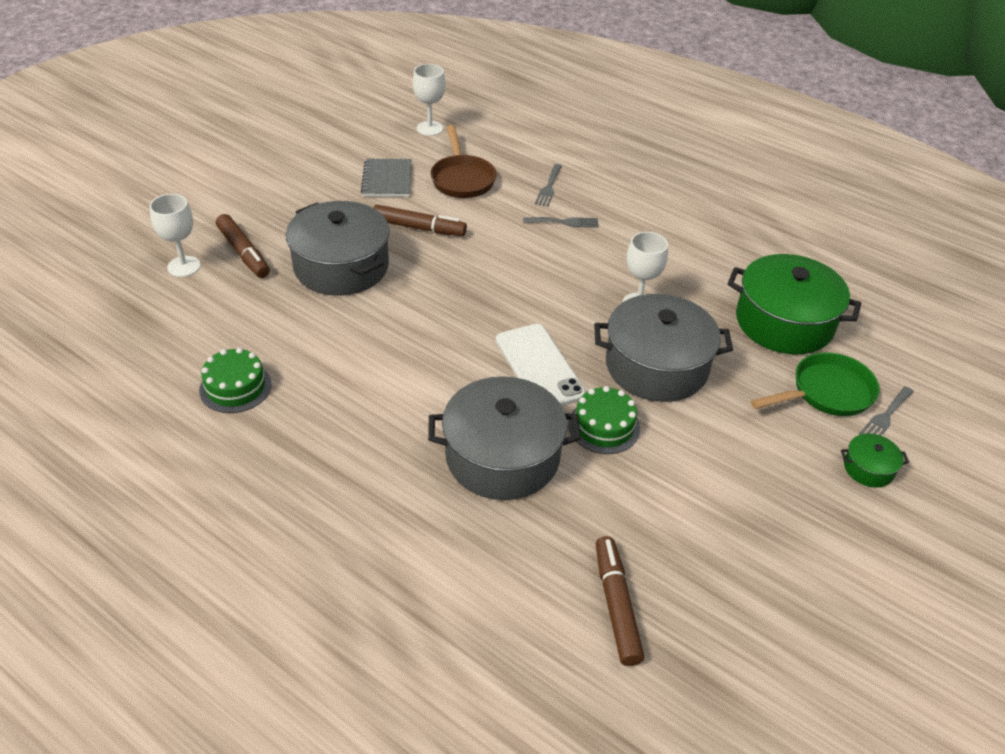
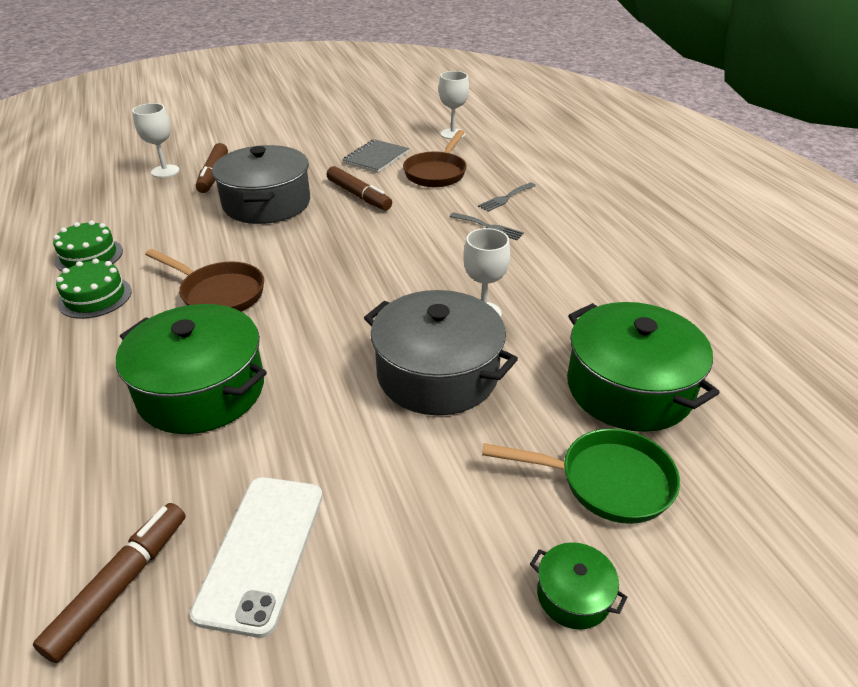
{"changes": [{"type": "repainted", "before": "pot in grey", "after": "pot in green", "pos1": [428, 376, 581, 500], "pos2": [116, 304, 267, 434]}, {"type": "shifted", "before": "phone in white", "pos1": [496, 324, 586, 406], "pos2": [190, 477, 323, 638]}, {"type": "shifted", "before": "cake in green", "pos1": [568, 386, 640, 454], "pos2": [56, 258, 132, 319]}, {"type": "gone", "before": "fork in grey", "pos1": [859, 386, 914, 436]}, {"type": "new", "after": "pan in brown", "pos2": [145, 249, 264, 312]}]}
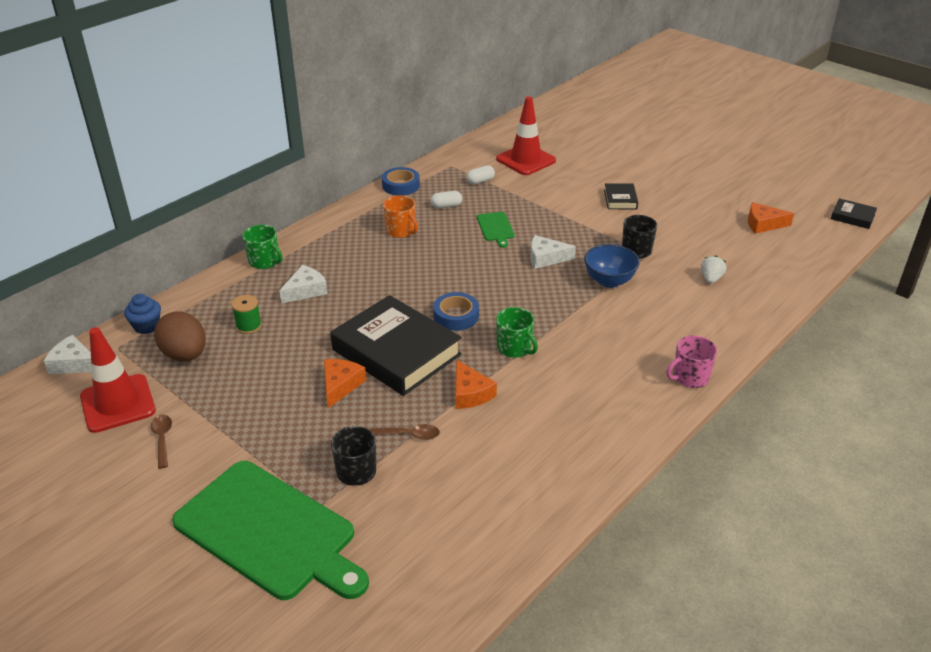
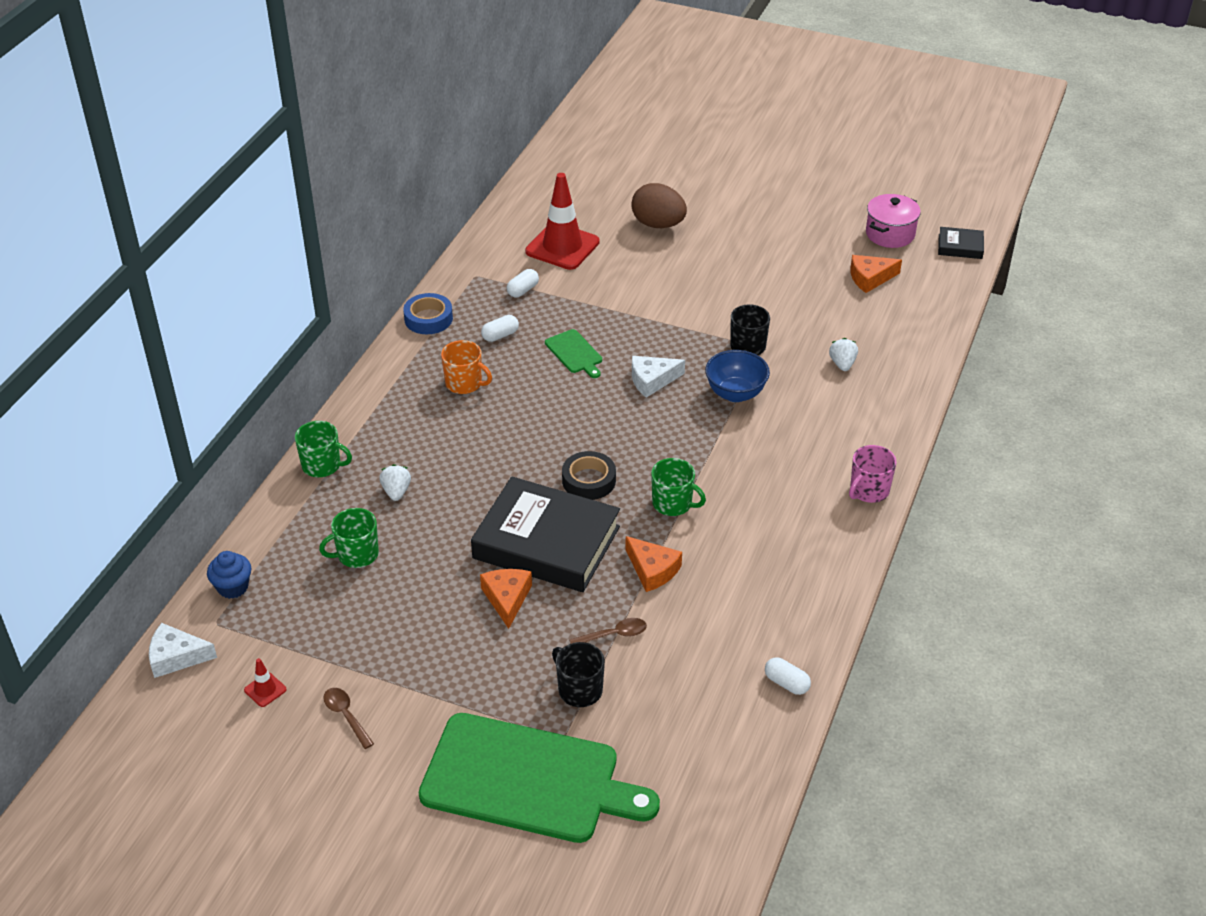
{"changes": [{"type": "scaled", "before": "traffic cone in red", "pos1": [80, 327, 156, 433], "pos2": [244, 658, 287, 707], "scale": 0.42}, {"type": "shifted", "before": "egg in brown", "pos1": [154, 311, 206, 361], "pos2": [631, 183, 687, 228]}, {"type": "swapped", "before": "spool in green", "after": "mug in green", "pos1": [231, 295, 262, 334], "pos2": [319, 508, 379, 568]}, {"type": "swapped", "before": "cheese in white", "after": "strawberry in white", "pos1": [279, 265, 328, 303], "pos2": [379, 464, 411, 501]}, {"type": "repainted", "before": "tape in blue", "after": "tape in black", "pos1": [433, 292, 479, 331], "pos2": [562, 451, 616, 500]}, {"type": "gone", "before": "book in black", "pos1": [604, 183, 638, 210]}, {"type": "new", "after": "capsule in white", "pos2": [765, 657, 811, 695]}, {"type": "new", "after": "pot in pink", "pos2": [866, 194, 921, 248]}]}
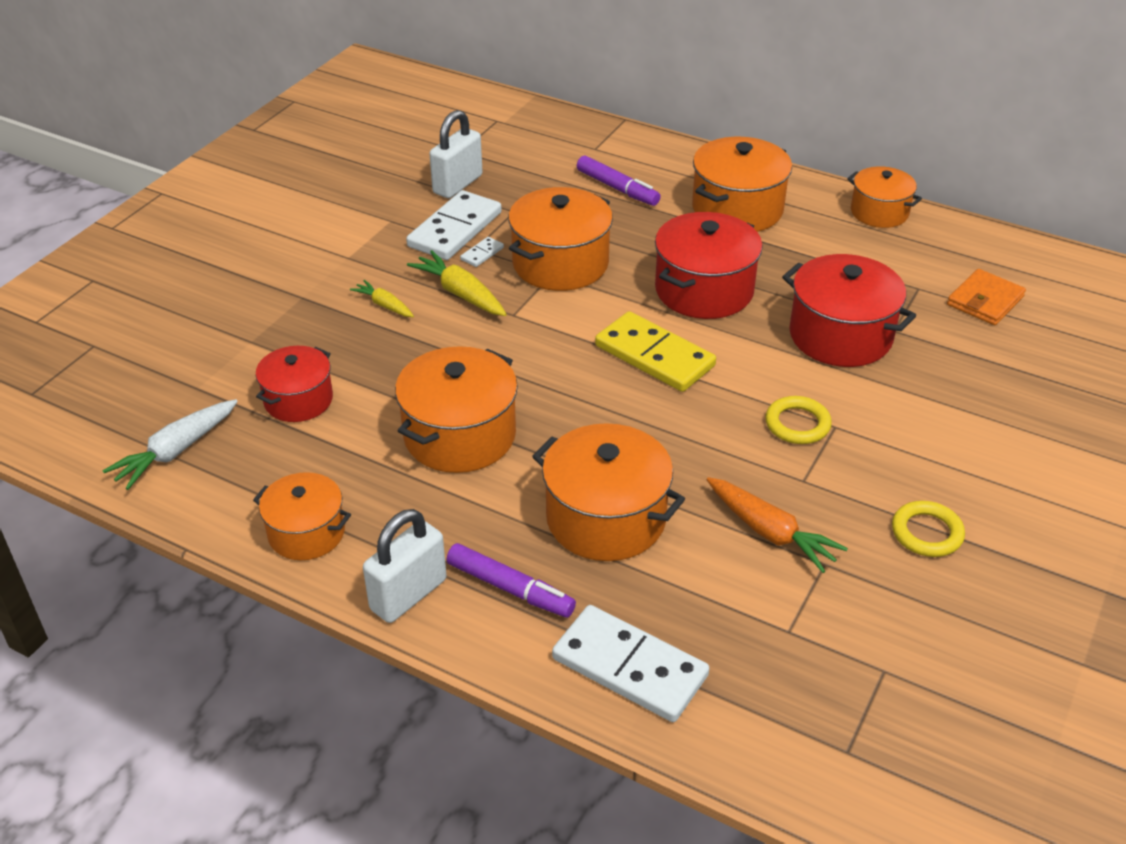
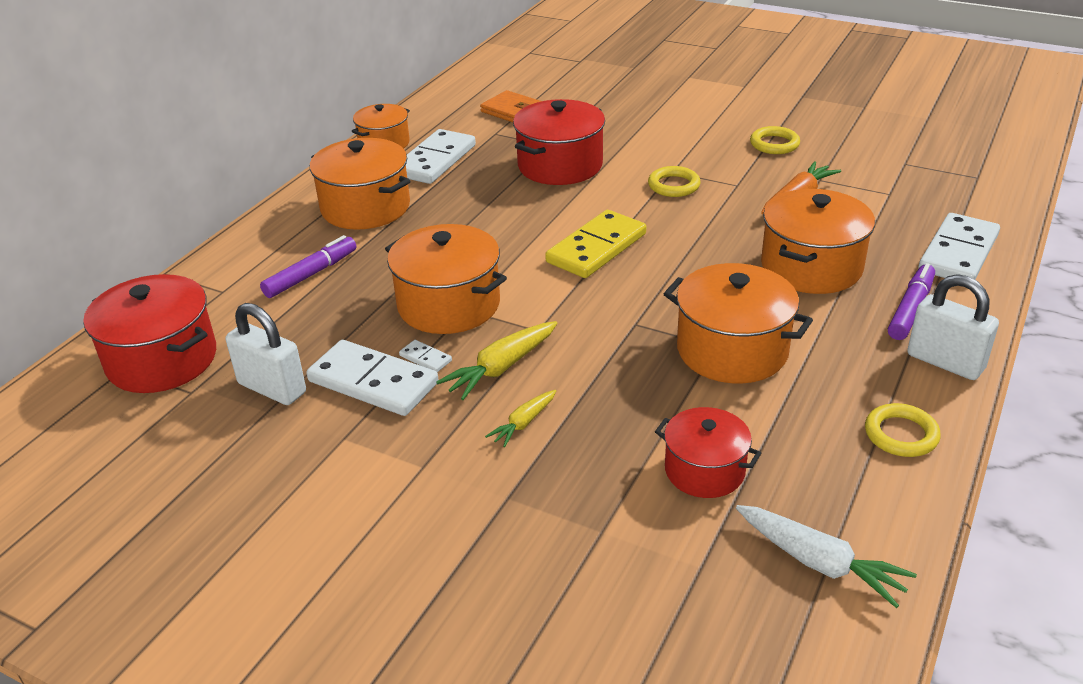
{"changes": [{"type": "swapped", "before": "pot in orange", "after": "ring in yellow", "pos1": [253, 472, 351, 560], "pos2": [865, 403, 941, 457]}, {"type": "shifted", "before": "pot in red", "pos1": [655, 212, 763, 319], "pos2": [83, 274, 216, 393]}, {"type": "new", "after": "domino in white", "pos2": [406, 129, 476, 184]}]}
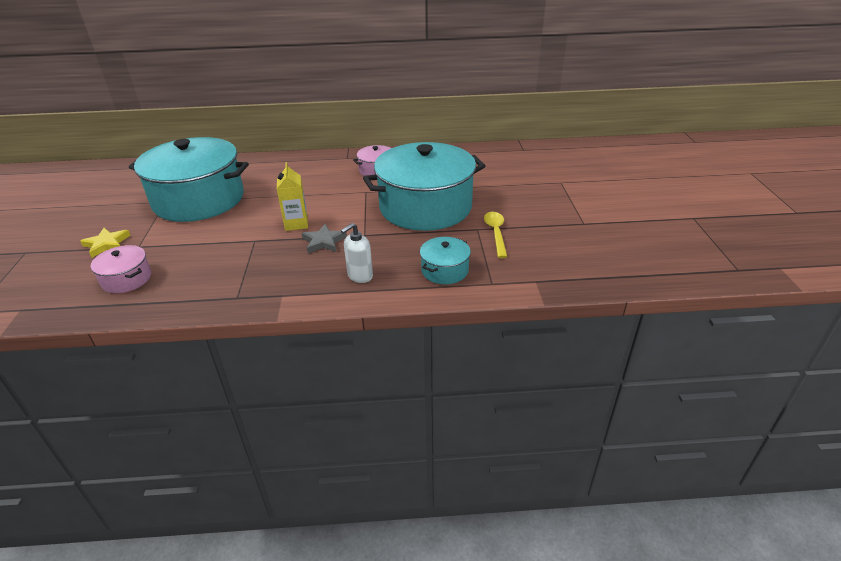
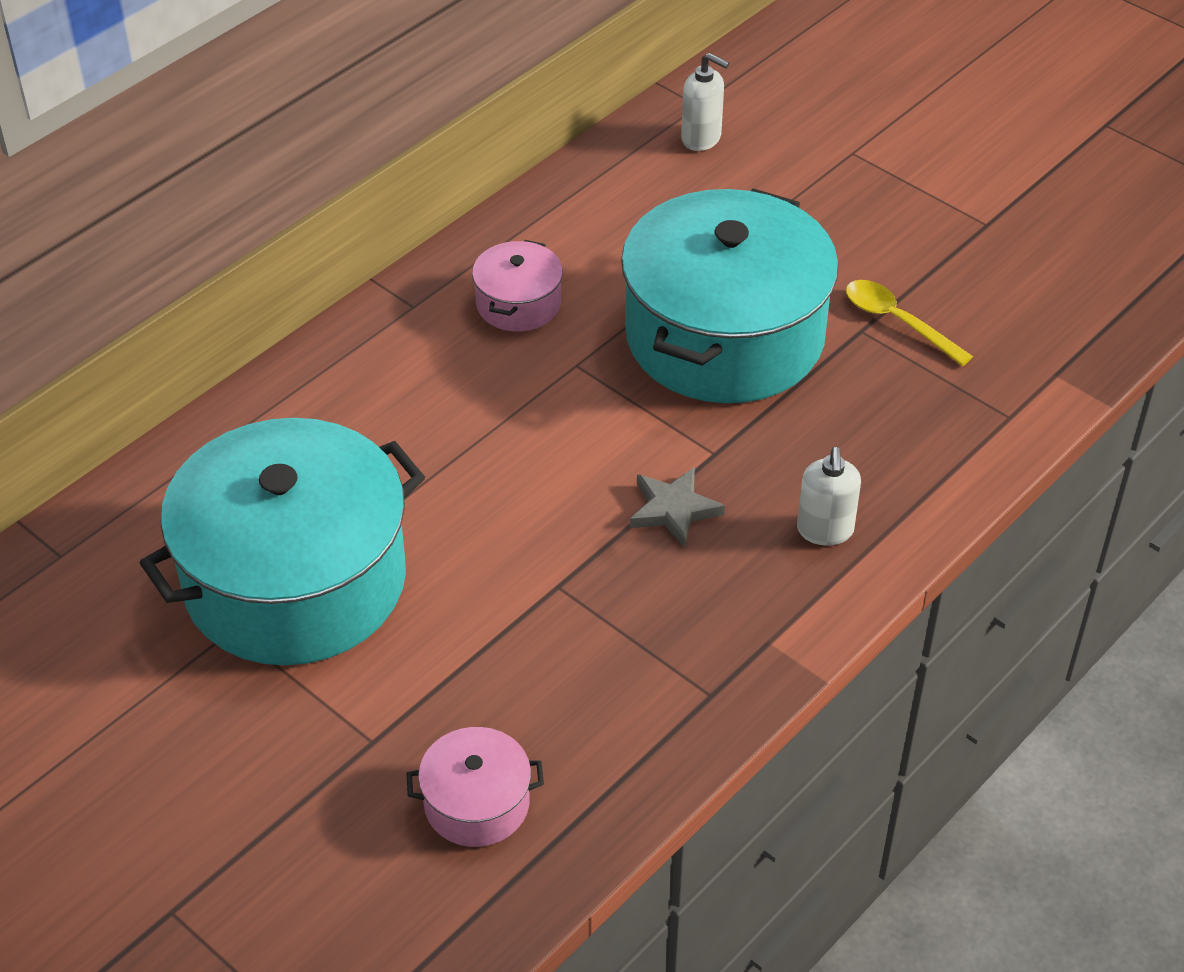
{"changes": [{"type": "gone", "before": "star in yellow", "pos1": [80, 228, 131, 258]}, {"type": "gone", "before": "carton in yellow", "pos1": [277, 162, 308, 231]}, {"type": "gone", "before": "pot in turquoise", "pos1": [420, 237, 471, 284]}, {"type": "new", "after": "soap dispenser in white", "pos2": [681, 53, 729, 151]}]}
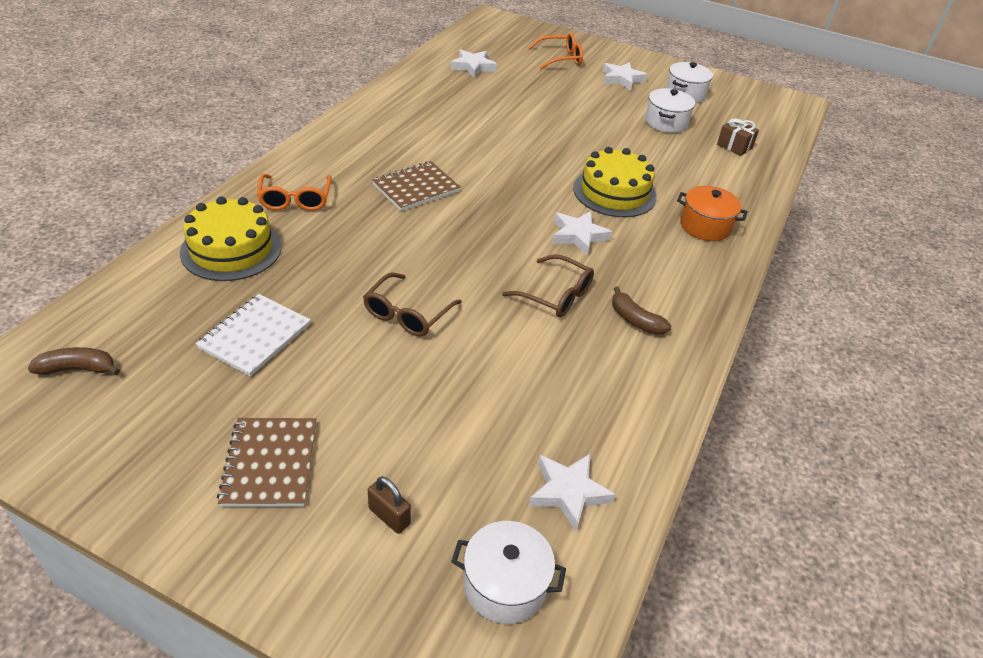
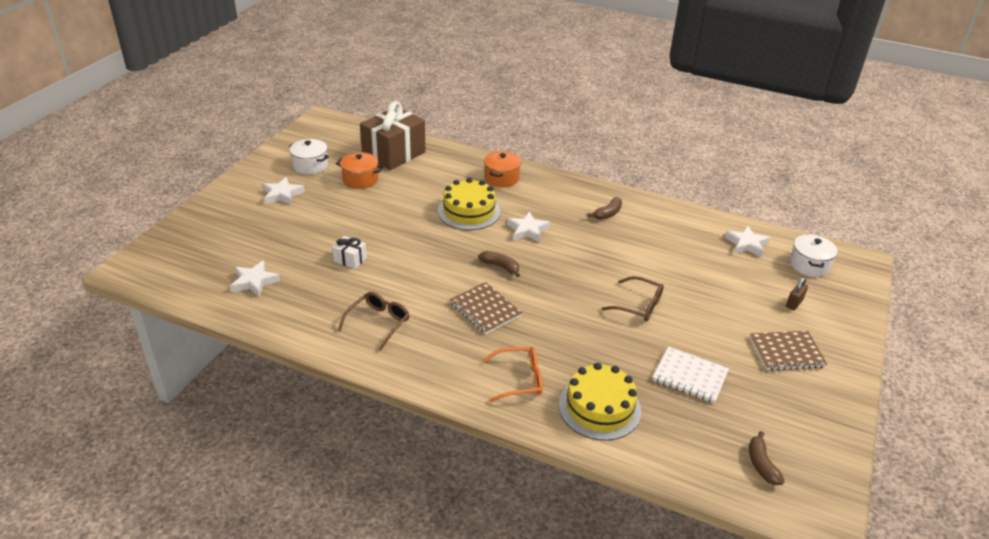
{"changes": [{"type": "shifted", "before": "glasses in brown", "pos1": [502, 255, 594, 317], "pos2": [338, 292, 410, 351]}, {"type": "gone", "before": "glasses in orange", "pos1": [528, 33, 583, 69]}, {"type": "repainted", "before": "pot in white", "after": "pot in orange", "pos1": [645, 88, 695, 133], "pos2": [336, 152, 383, 189]}, {"type": "scaled", "before": "gift in brown", "pos1": [717, 119, 759, 156], "pos2": [360, 101, 425, 170], "scale": 2.3}, {"type": "new", "after": "gift in white", "pos2": [332, 236, 367, 269]}, {"type": "new", "after": "banana in brown", "pos2": [478, 251, 520, 277]}]}
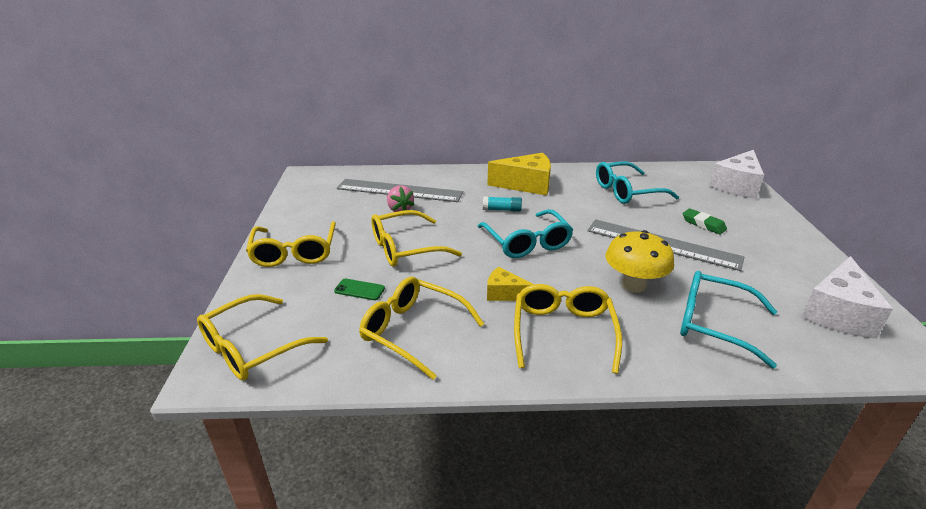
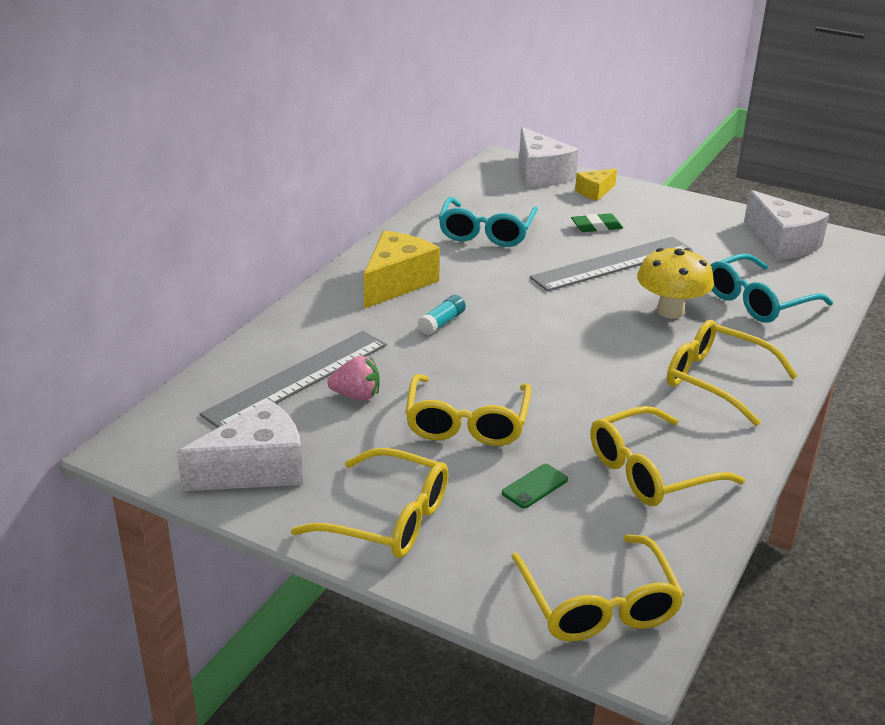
{"changes": [{"type": "gone", "before": "glasses in turquoise", "pos1": [477, 209, 573, 258]}, {"type": "shifted", "before": "cheese in yellow", "pos1": [487, 267, 533, 301], "pos2": [575, 168, 617, 201]}, {"type": "new", "after": "cheese in white", "pos2": [177, 399, 303, 491]}]}
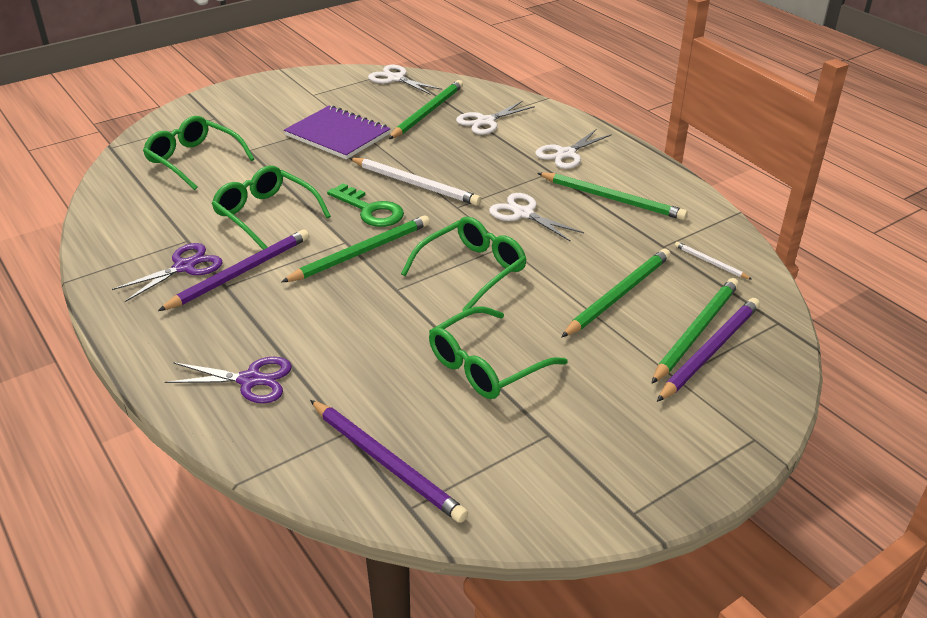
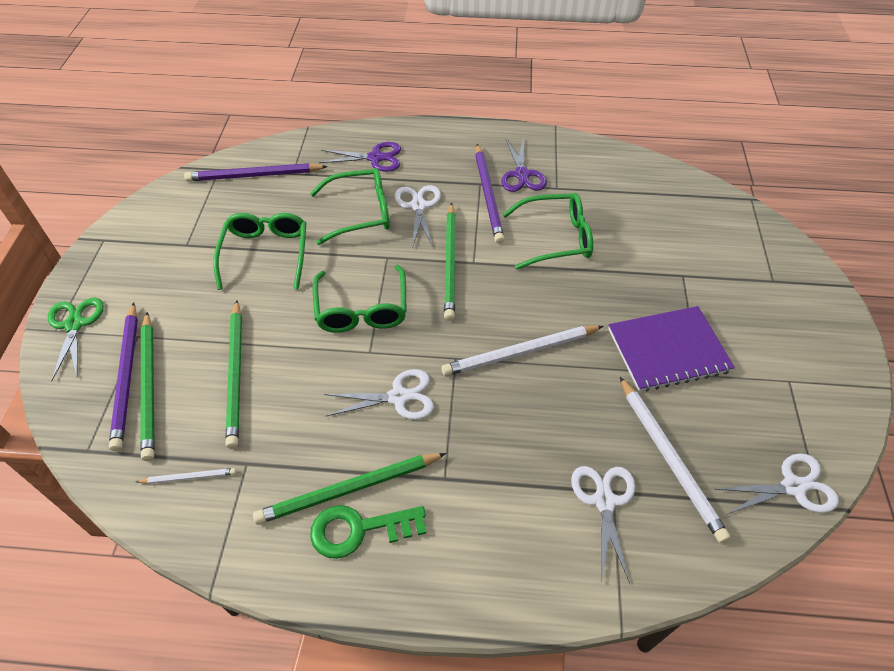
{"changes": [{"type": "shifted", "before": "glasses in green", "pos1": [143, 116, 254, 190], "pos2": [310, 168, 390, 245]}, {"type": "rotated", "before": "scissors in purple", "pos1": [164, 357, 292, 403], "pos2": [319, 142, 401, 172], "turn": -135}, {"type": "shifted", "before": "key in green", "pos1": [327, 183, 404, 227], "pos2": [310, 505, 426, 559]}, {"type": "repainted", "before": "pencil in green", "after": "pencil in white", "pos1": [389, 80, 463, 139], "pos2": [620, 377, 730, 543]}, {"type": "shifted", "before": "scissors in white", "pos1": [535, 129, 612, 169], "pos2": [395, 185, 441, 246]}, {"type": "new", "after": "scissors in green", "pos2": [48, 297, 104, 381]}]}
